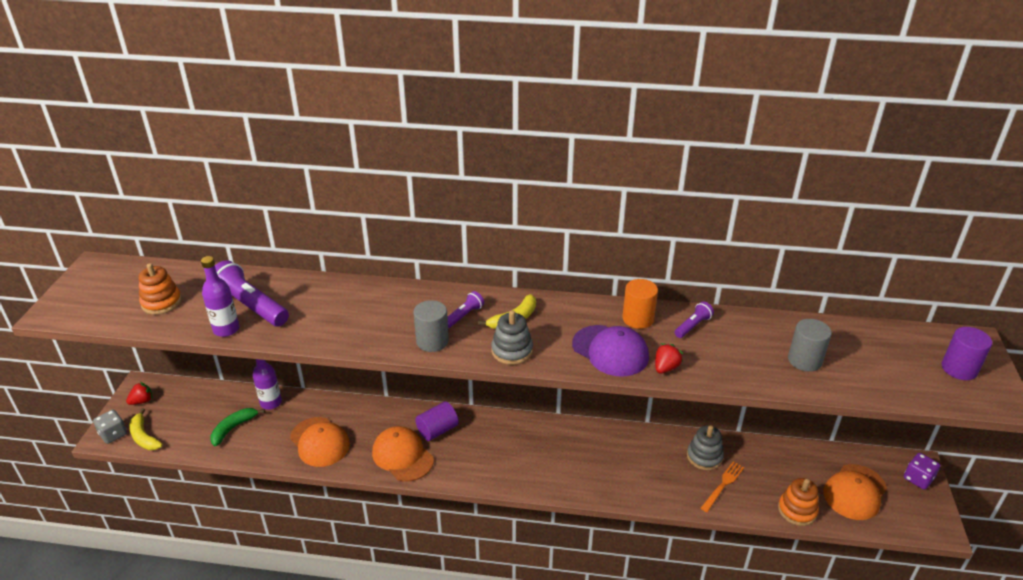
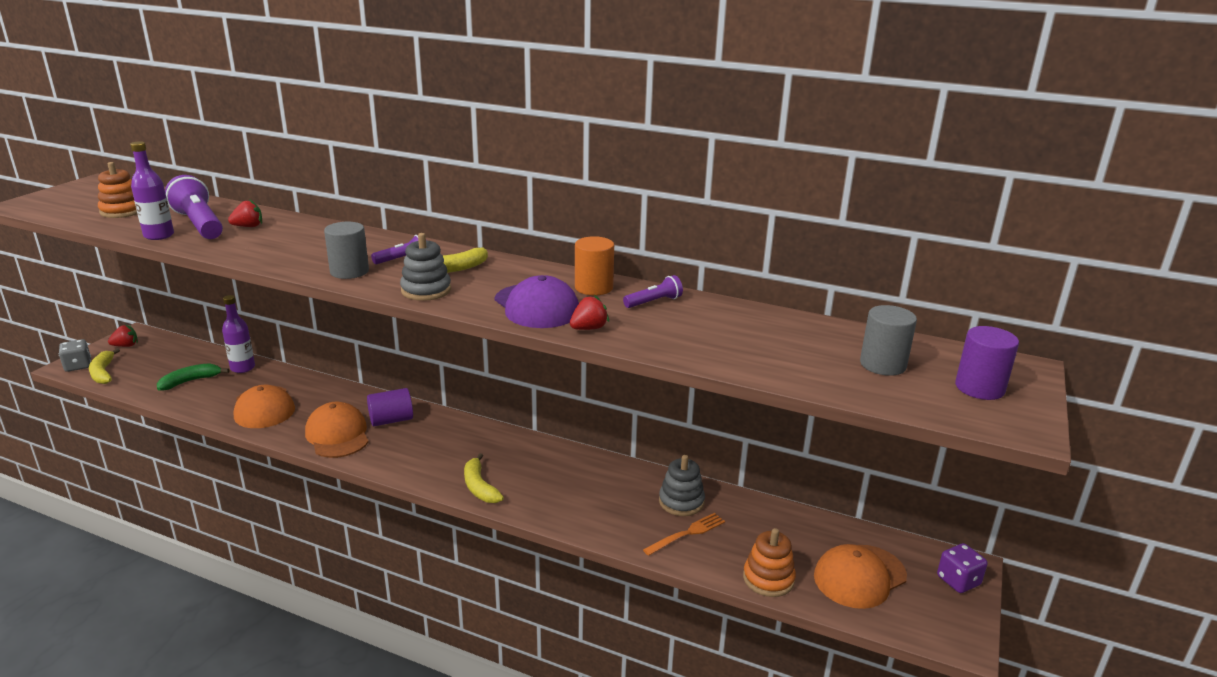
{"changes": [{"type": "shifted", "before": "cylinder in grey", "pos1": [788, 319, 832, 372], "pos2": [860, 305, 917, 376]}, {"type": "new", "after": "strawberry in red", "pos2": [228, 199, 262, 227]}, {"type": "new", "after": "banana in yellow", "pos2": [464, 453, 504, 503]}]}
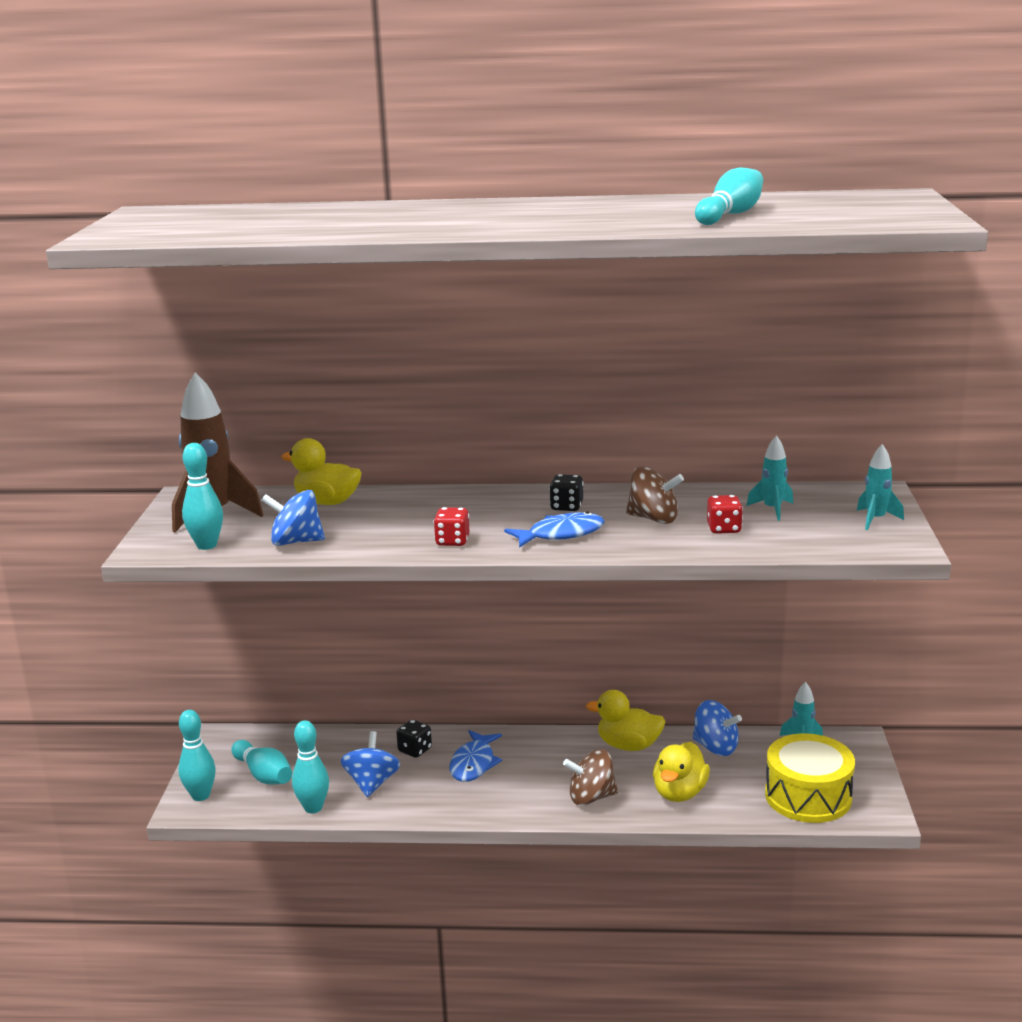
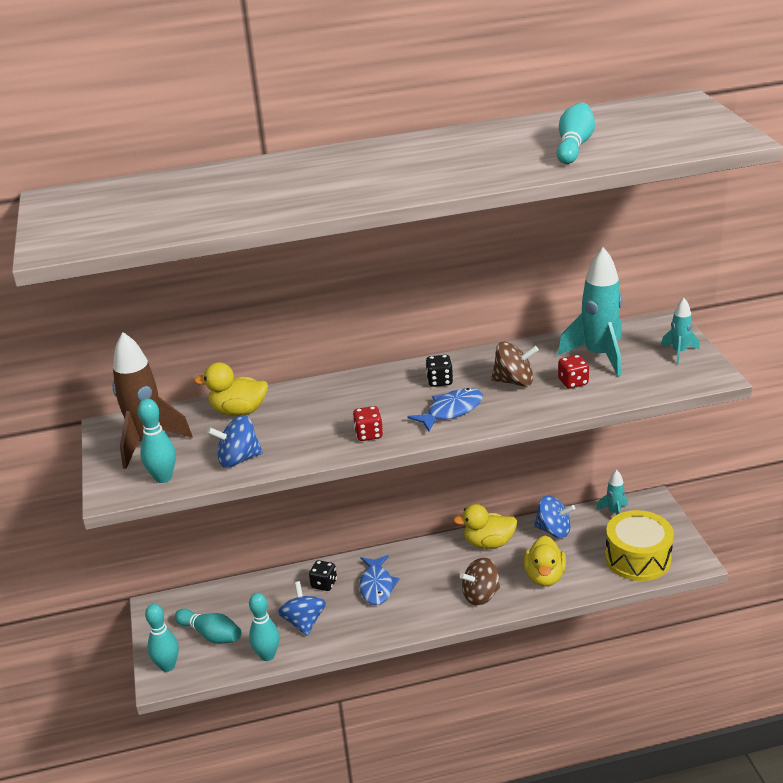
{"changes": [{"type": "scaled", "before": "rocket in turquoise", "pos1": [746, 435, 793, 521], "pos2": [558, 247, 622, 376], "scale": 1.93}]}
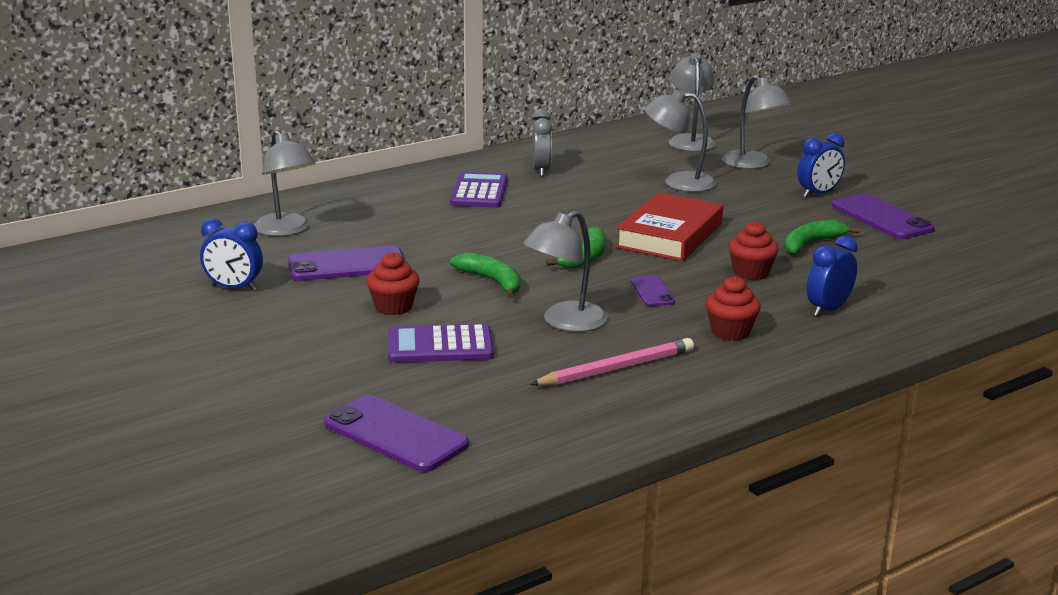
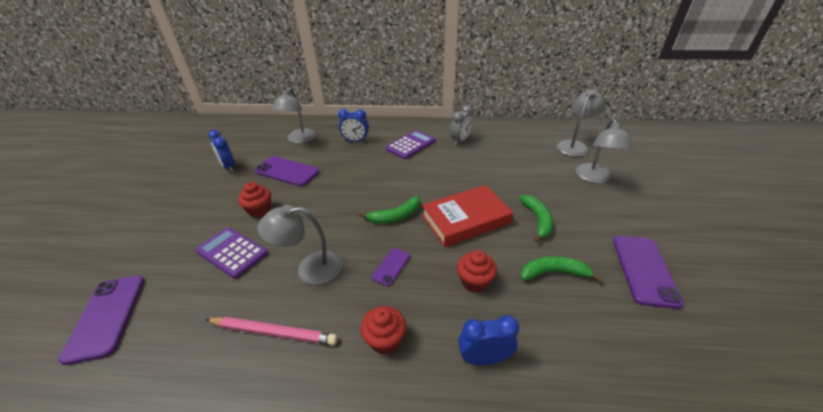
{"changes": [{"type": "shifted", "before": "banana in green", "pos1": [450, 252, 521, 298], "pos2": [520, 195, 553, 243]}, {"type": "gone", "before": "lamp in grey", "pos1": [645, 89, 716, 192]}, {"type": "shifted", "before": "clock in blue", "pos1": [797, 133, 845, 198], "pos2": [338, 109, 369, 142]}]}
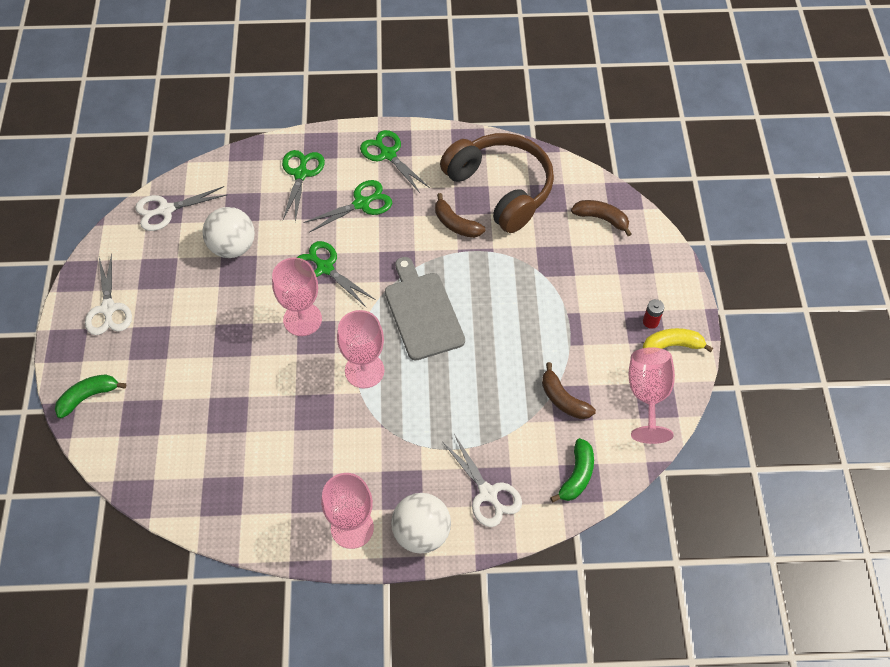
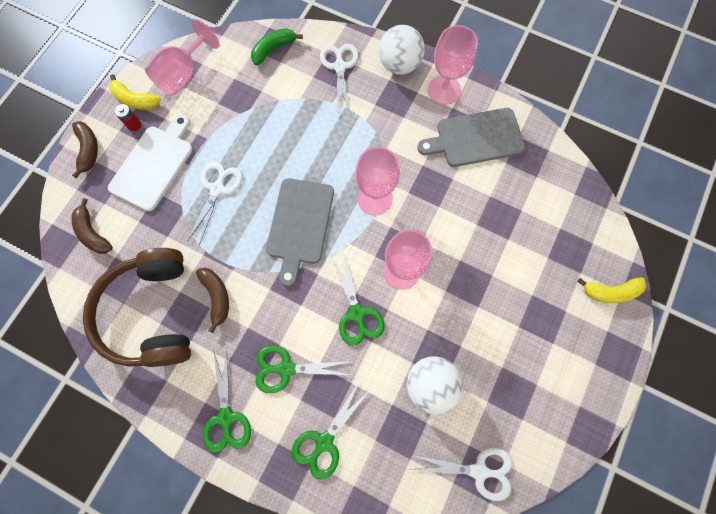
{"changes": [{"type": "repainted", "before": "banana in green", "after": "banana in yellow", "pos1": [55, 374, 126, 418], "pos2": [577, 277, 646, 303]}, {"type": "shifted", "before": "scissors in white", "pos1": [85, 253, 132, 335], "pos2": [187, 162, 243, 245]}, {"type": "shifted", "before": "banana in brown", "pos1": [542, 362, 596, 419], "pos2": [72, 121, 98, 178]}, {"type": "new", "after": "cutting board in white", "pos2": [108, 114, 193, 211]}, {"type": "new", "after": "cutting board in grey", "pos2": [417, 108, 525, 167]}]}
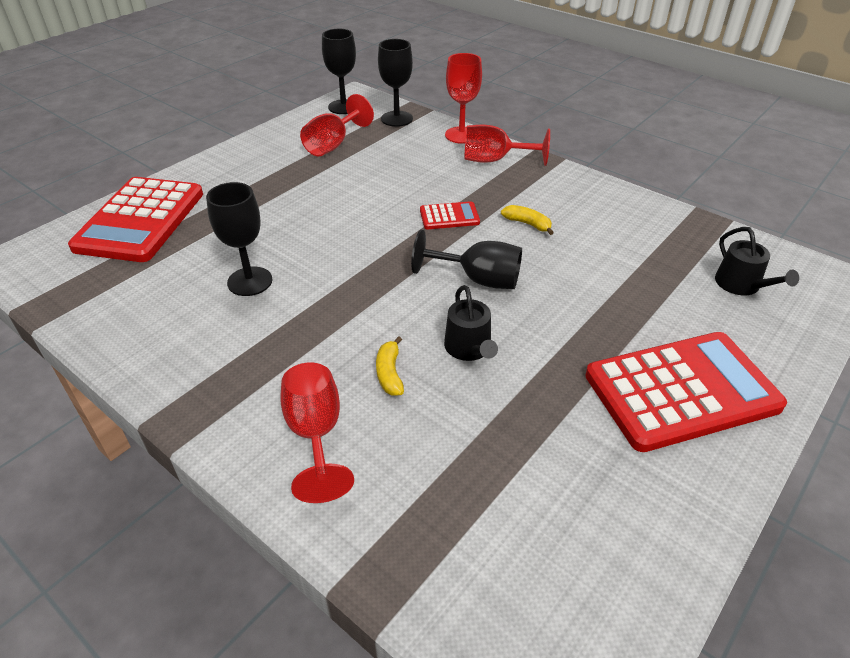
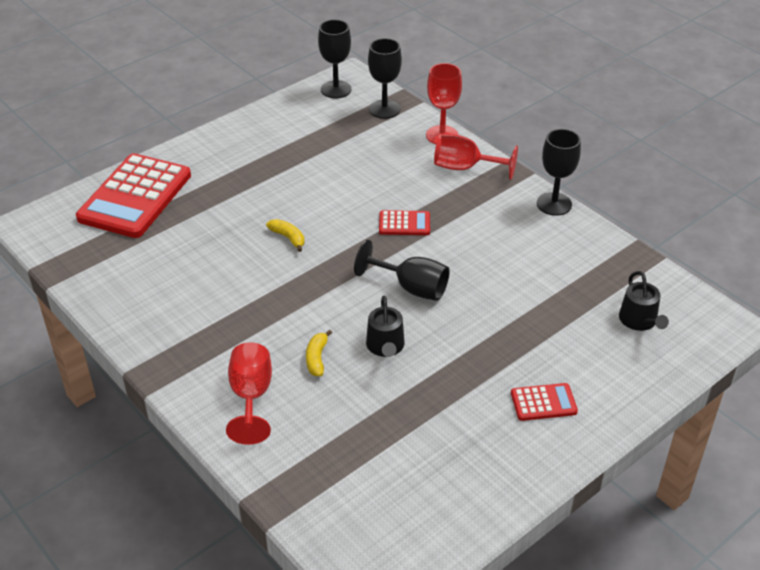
{"changes": [{"type": "shifted", "before": "goblet in black", "pos1": [206, 182, 272, 296], "pos2": [537, 129, 581, 216]}, {"type": "gone", "before": "goblet in red", "pos1": [300, 94, 374, 156]}, {"type": "shifted", "before": "banana in yellow", "pos1": [501, 205, 554, 235], "pos2": [266, 219, 305, 252]}, {"type": "scaled", "before": "calculator in red", "pos1": [585, 332, 787, 452], "pos2": [511, 383, 578, 421], "scale": 0.45}]}
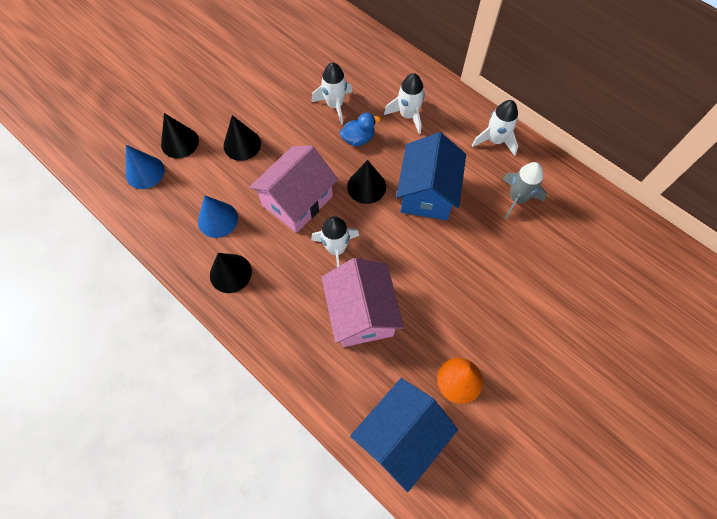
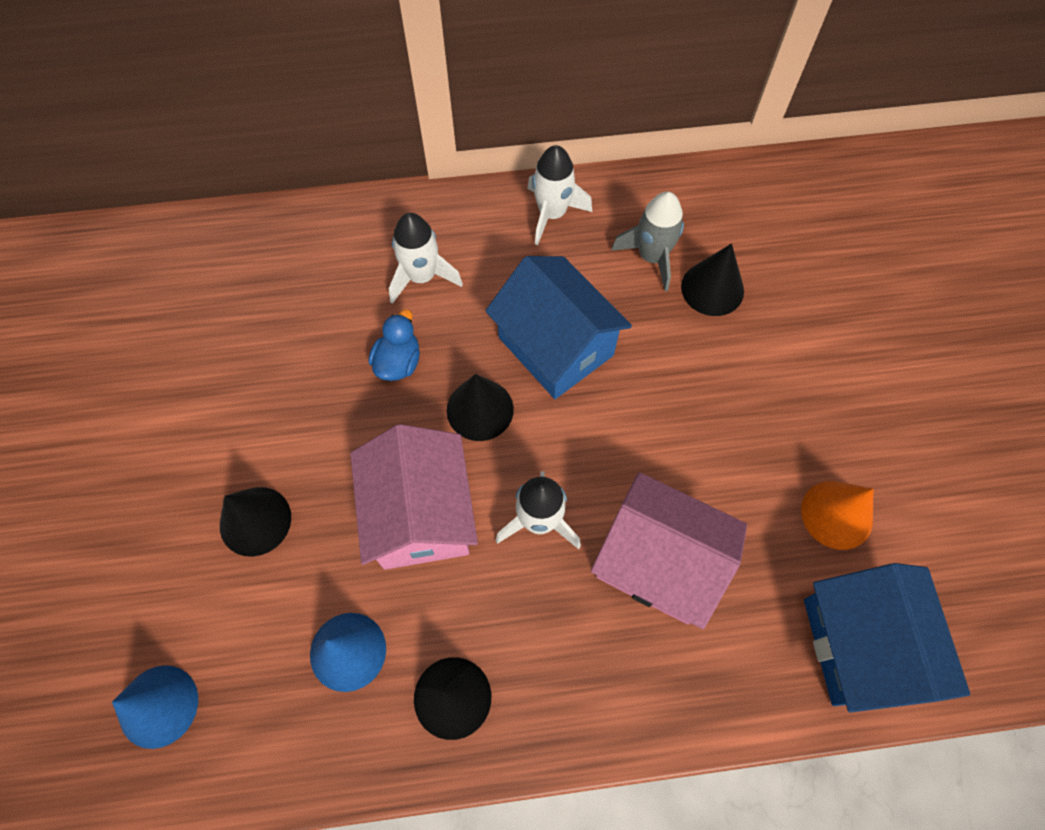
{"changes": [{"type": "shifted", "before": "cone in black", "pos1": [161, 113, 199, 158], "pos2": [681, 243, 744, 316]}, {"type": "gone", "before": "rocket in white", "pos1": [311, 63, 352, 125]}]}
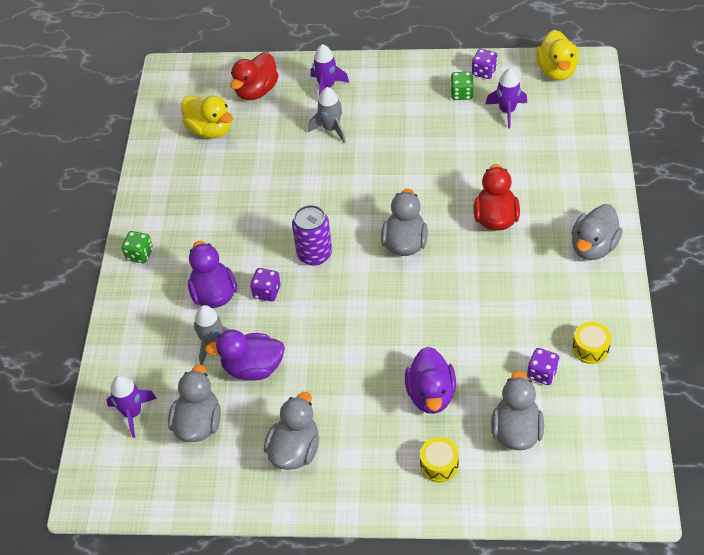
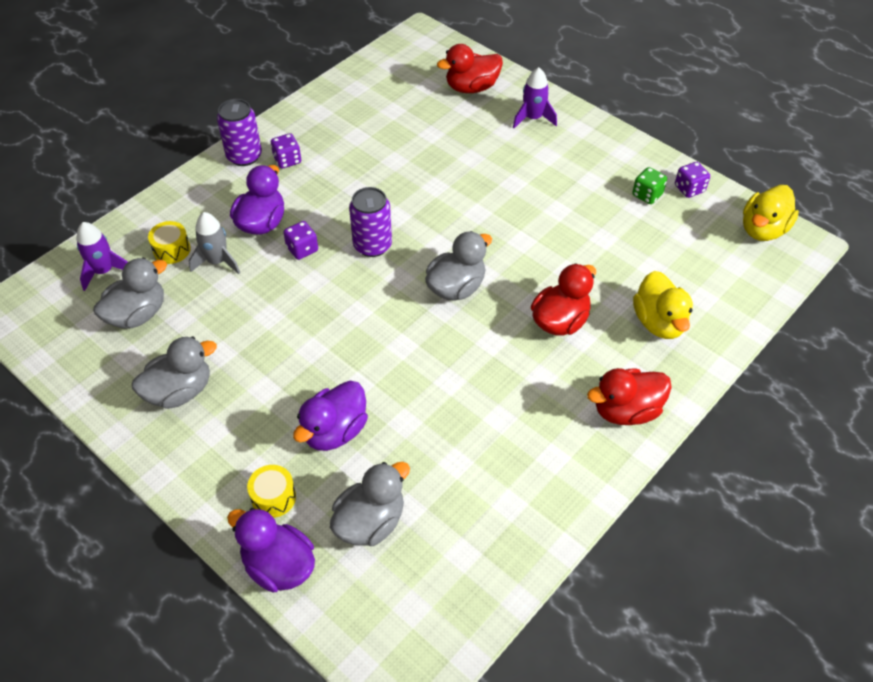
{"changes": [{"type": "swapped", "before": "dice in green", "after": "can in purple", "pos1": [122, 231, 153, 263], "pos2": [217, 99, 262, 166]}, {"type": "shifted", "before": "duck in yellow", "pos1": [181, 95, 233, 138], "pos2": [633, 271, 693, 339]}, {"type": "shifted", "before": "duck in purple", "pos1": [205, 330, 285, 381], "pos2": [227, 508, 315, 593]}, {"type": "gone", "before": "rocket in grey", "pos1": [308, 87, 346, 143]}, {"type": "gone", "before": "rocket in purple", "pos1": [486, 68, 527, 129]}, {"type": "shifted", "before": "dice in purple", "pos1": [527, 348, 559, 385], "pos2": [271, 133, 301, 169]}, {"type": "repainted", "before": "duck in grey", "after": "duck in red", "pos1": [571, 204, 623, 260], "pos2": [587, 368, 672, 425]}, {"type": "shifted", "before": "drum in yellow", "pos1": [572, 322, 611, 364], "pos2": [148, 221, 191, 264]}]}
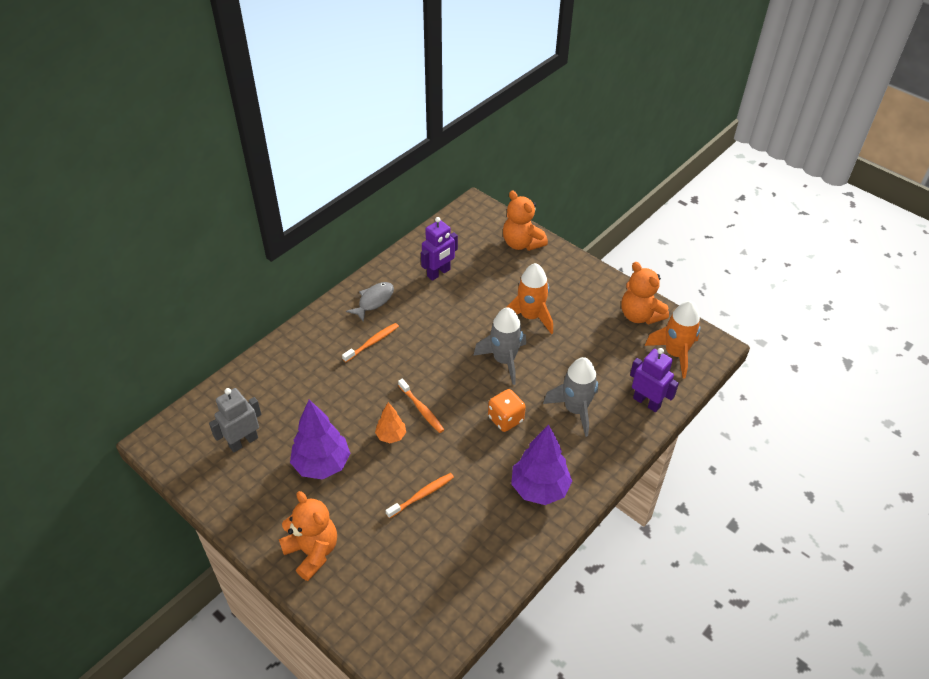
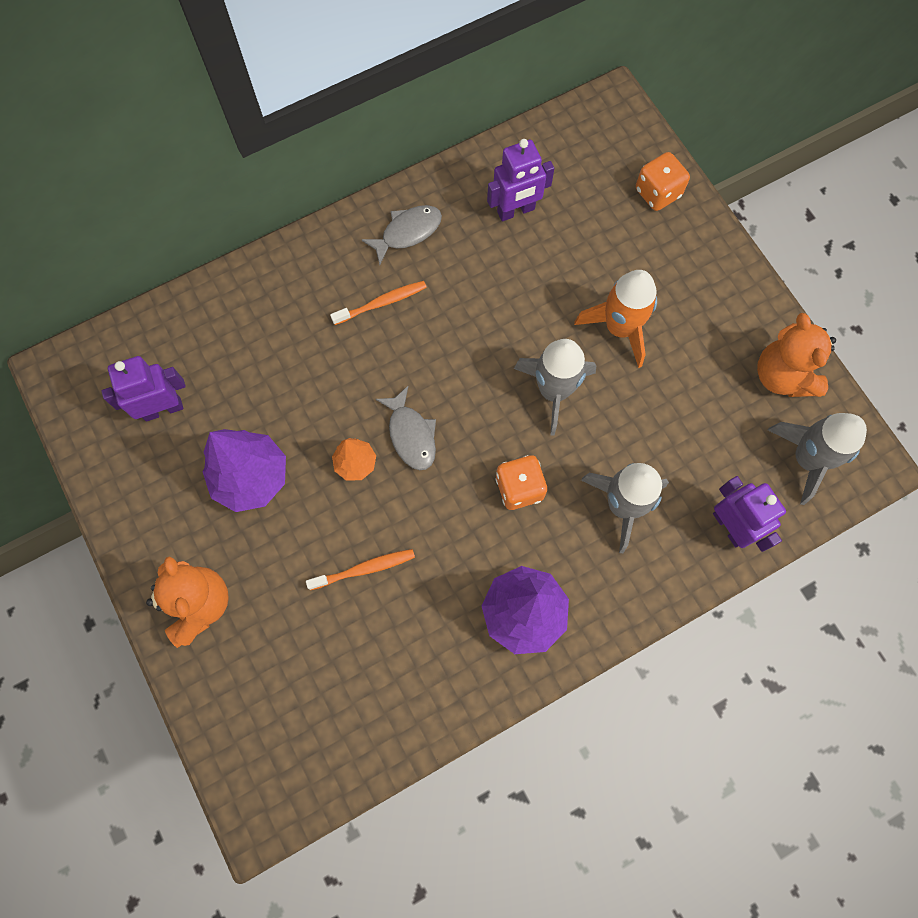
{"changes": [{"type": "repainted", "before": "robot in grey", "after": "robot in purple", "pos1": [209, 388, 262, 452], "pos2": [101, 356, 186, 422]}, {"type": "swapped", "before": "toothbrush in orange", "after": "fish in grey", "pos1": [398, 379, 444, 433], "pos2": [376, 386, 436, 470]}, {"type": "swapped", "before": "teddy bear in orange", "after": "dice in orange", "pos1": [503, 190, 548, 251], "pos2": [636, 152, 690, 211]}, {"type": "repainted", "before": "rocket in orange", "after": "rocket in grey", "pos1": [645, 301, 700, 379], "pos2": [768, 413, 867, 505]}]}
